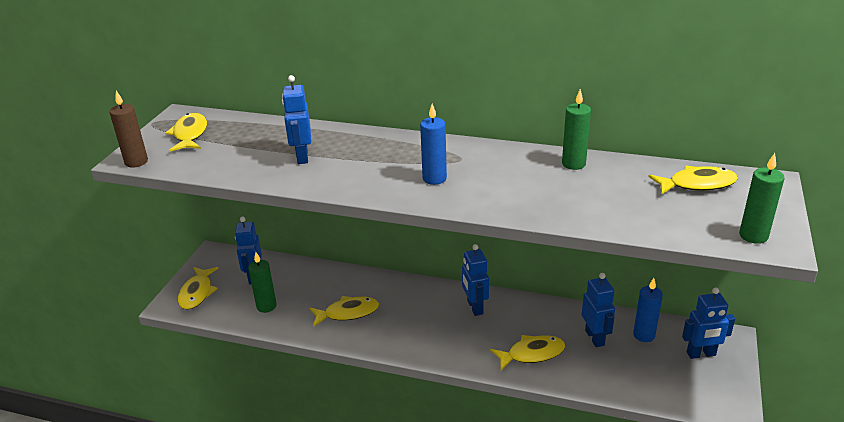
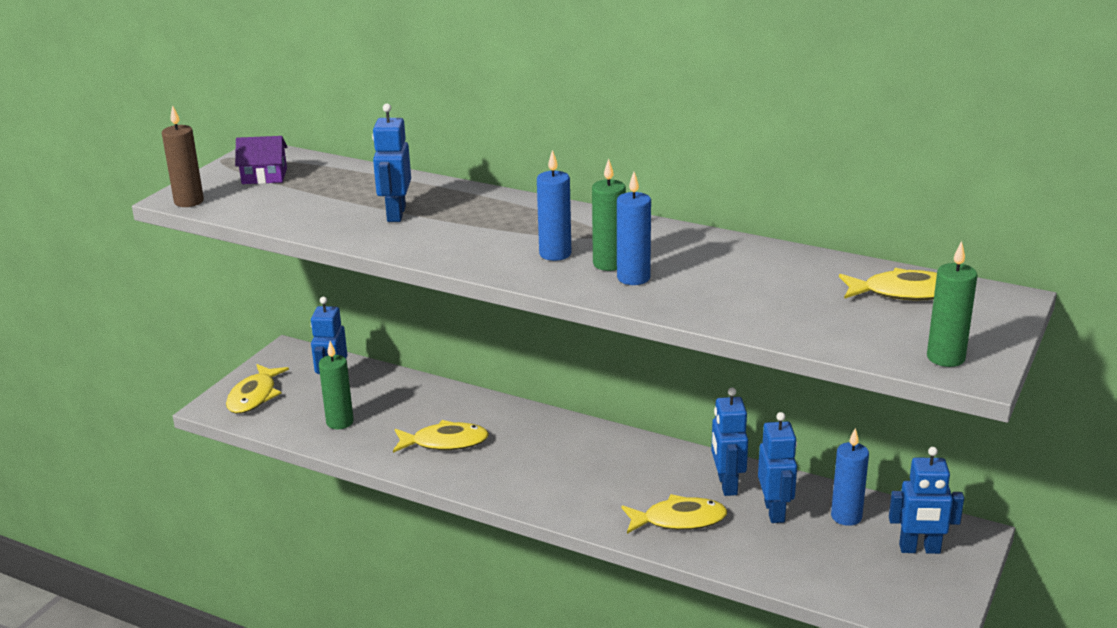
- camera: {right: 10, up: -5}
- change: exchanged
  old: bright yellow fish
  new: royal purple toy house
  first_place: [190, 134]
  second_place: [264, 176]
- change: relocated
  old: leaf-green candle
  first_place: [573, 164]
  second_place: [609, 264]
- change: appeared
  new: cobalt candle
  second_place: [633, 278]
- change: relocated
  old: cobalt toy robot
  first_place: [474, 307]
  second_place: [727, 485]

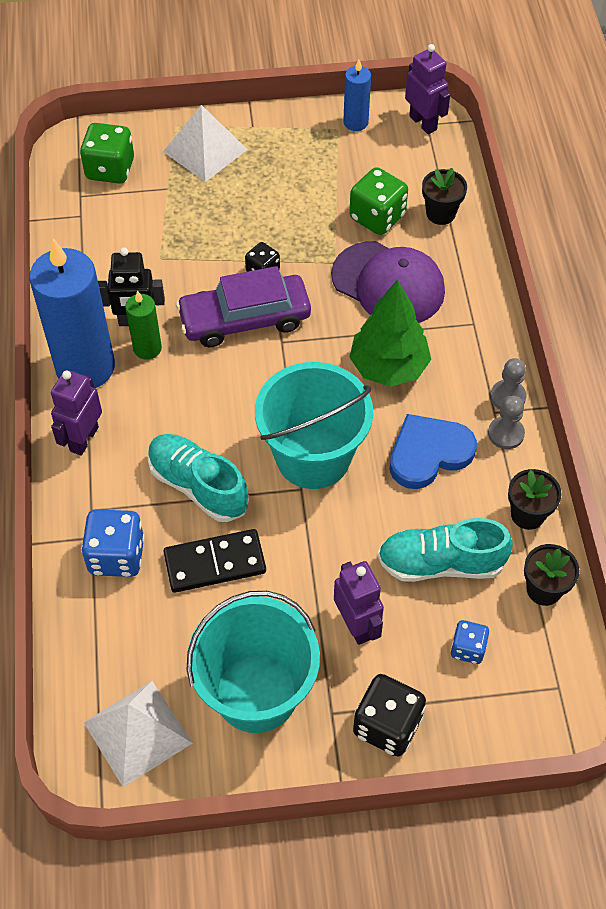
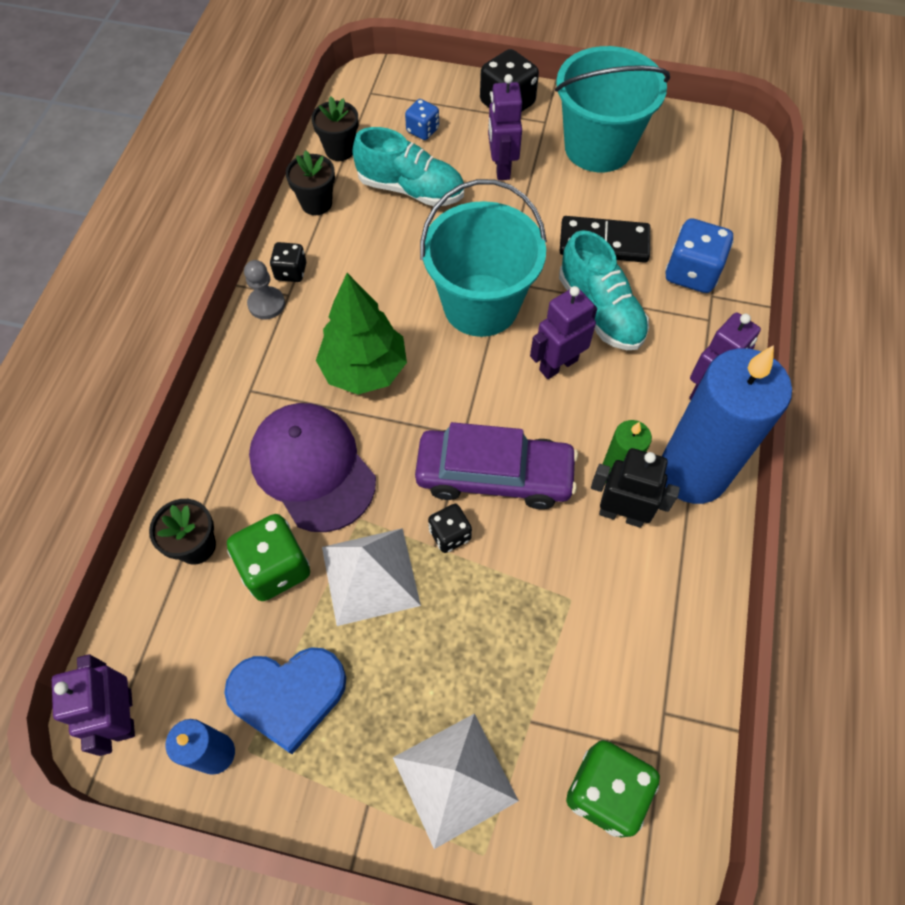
- camera: {right: -160, up: 5}
- change: relocated
  old: cobalt heart
  first_place: [428, 453]
  second_place: [288, 695]
- change: exchanged
  old: ash-grey pawn
  new: jet-black die
  first_place: [506, 434]
  second_place: [291, 272]
- change: relocated
  old: pure white pyramid
  first_place: [137, 733]
  second_place: [370, 575]
- change: appeared
  new: royal purple toy robot
  second_place: [558, 365]

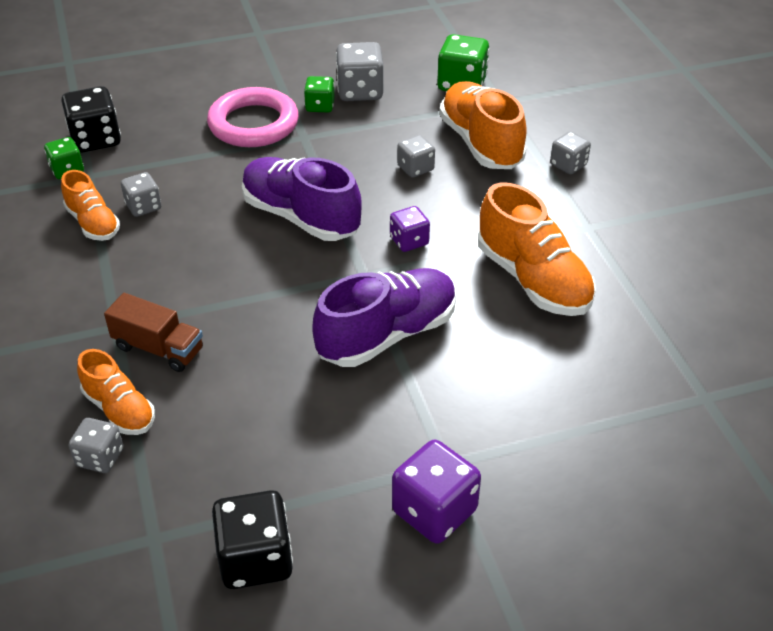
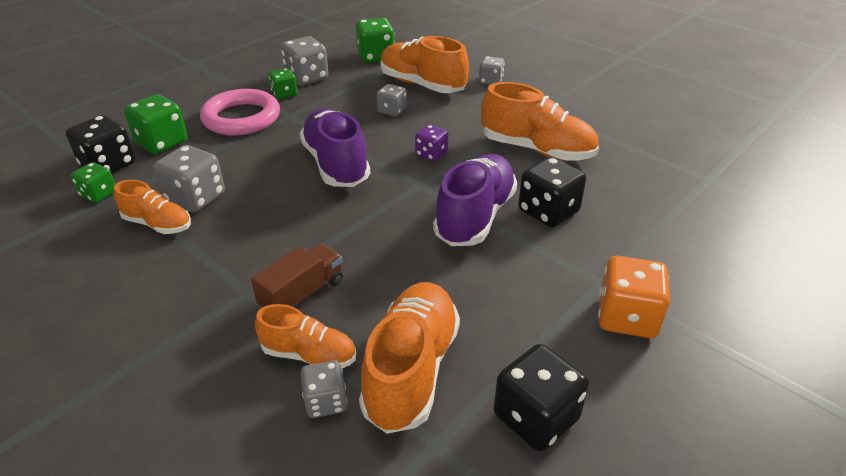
- camera: {right: -30, up: -5}
- change: appeared
  new: leaf-green die
  second_place: [162, 142]
- change: size
  old: ash-grey die
  first_place: [143, 207]
  second_place: [195, 198]
  factor: 1.64
- change: spun
  old: russet truck
  first_place: [159, 348]
  second_place: [302, 294]
  degrees: -45
- change: spun
  old: royal purple sneaker
  first_place: [301, 217]
  second_place: [336, 164]
  degrees: 60
- change: appeared
  new: bright orange sneaker
  second_place: [411, 369]
- change: appeared
  new: jet-black die
  second_place: [548, 211]
- change: colour
  old: royal purple die
  new: bright orange die
  first_place: [434, 511]
  second_place: [626, 317]

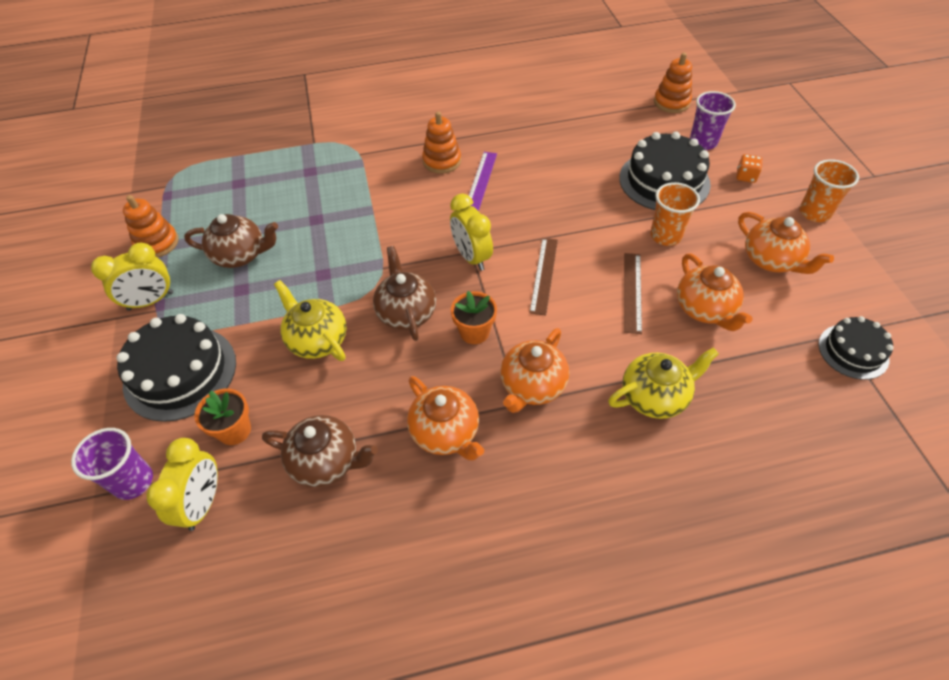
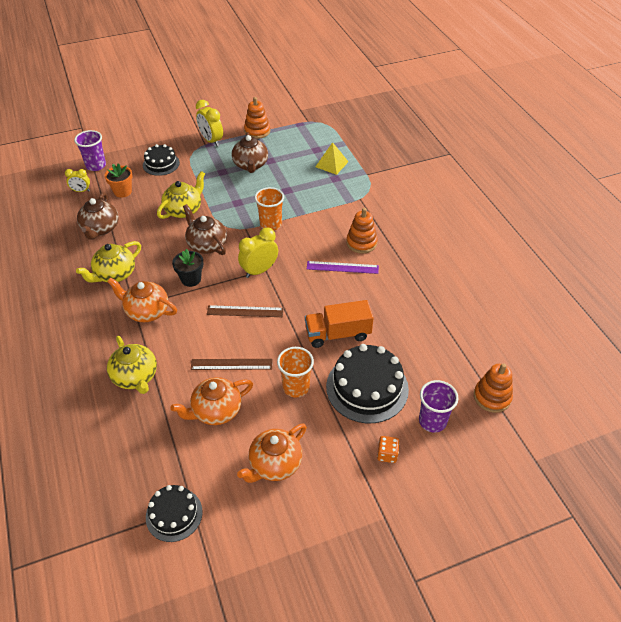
- camera: {right: 80, up: -5}
- change: size
  old: bright yellow clock
  first_place: [203, 503]
  second_place: [81, 191]
  factor: 0.6
- change: colour
  old: bright orange tea pot
  new: bright yellow tea pot
  first_place: [446, 432]
  second_place: [115, 274]
- change: size
  old: jet-black layer cake
  first_place: [180, 373]
  second_place: [161, 164]
  factor: 0.6
- change: colour
  old: bright orange plant pot
  new: jet-black plant pot
  first_place: [474, 332]
  second_place: [191, 279]
- change: spun
  old: russet tea pot
  first_place: [406, 312]
  second_place: [206, 245]
  degrees: -105
- change: relocated
  old: bright orange beaker
  first_place: [814, 213]
  second_place: [270, 224]
- change: appeared
  new: bright orange truck
  second_place: [338, 334]
- change: appeared
  new: bright yellow pyramid
  second_place: [331, 164]

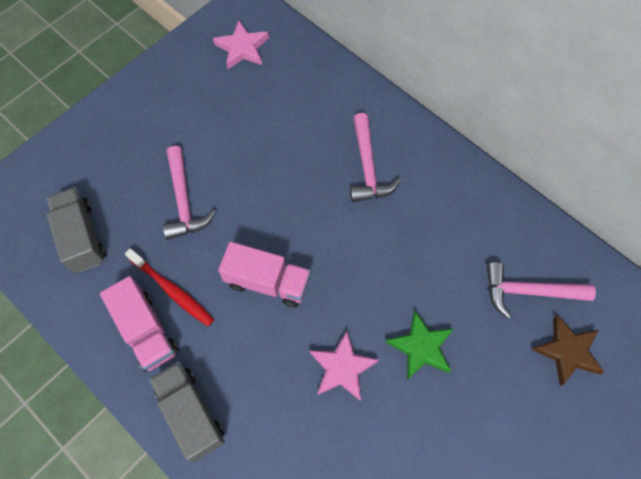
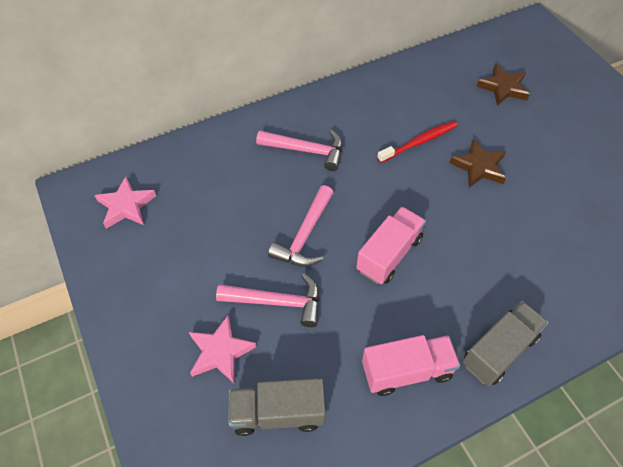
- camera: {right: -70, up: -10}
- change: relocated
  old: rosy five-pointed star
  first_place: [342, 368]
  second_place: [220, 352]
- change: relocated
  old: rosy hammer
  first_place: [528, 291]
  second_place: [305, 235]
- change: relocated
  old: crimson tooth brush
  first_place: [172, 290]
  second_place: [419, 142]
- change: colour
  old: leaf-green five-pointed star
  new: russet five-pointed star
  first_place: [421, 347]
  second_place: [479, 167]
- change: spun
  old: ash-grey truck
  first_place: [191, 413]
  second_place: [499, 350]
  degrees: 150

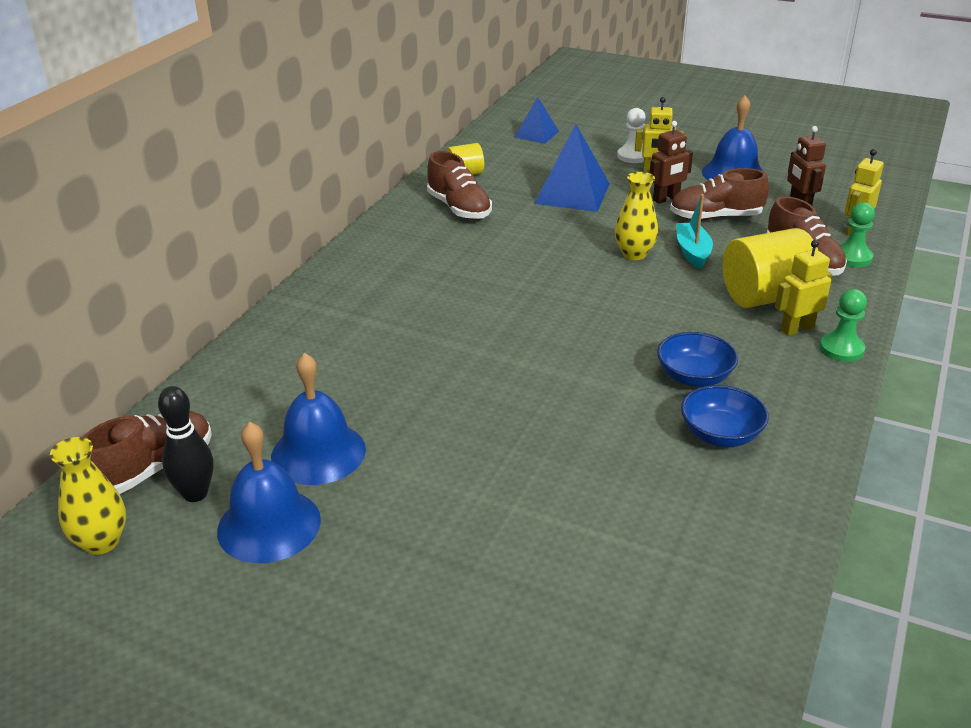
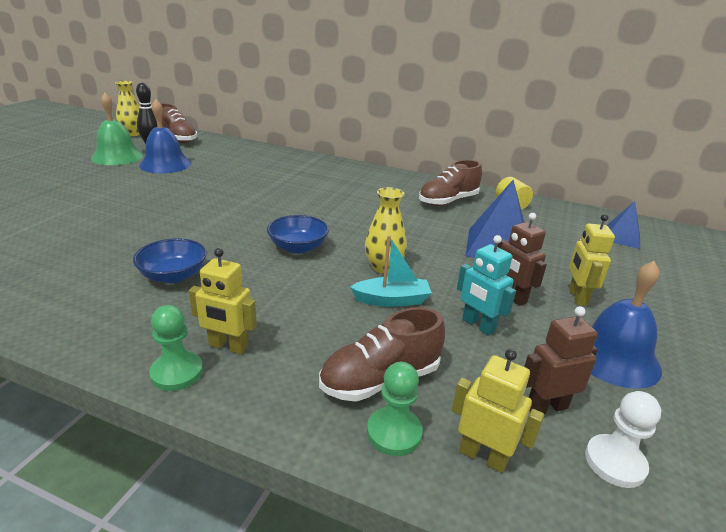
- camera: {right: 85, up: -5}
- change: colour
  old: cobalt hand bell
  new: leaf-green hand bell
  first_place: [269, 525]
  second_place: [117, 156]
- change: spun
  old: bright yellow toy robot
  first_place: [797, 329]
  second_place: [228, 346]
  degrees: 135
- change: relocated
  old: cobalt deep dish
  first_place: [720, 434]
  second_place: [298, 247]
- change: exchanged
  old: russet sneaker
  new: aqua toy robot
  first_place: [715, 217]
  second_place: [478, 325]
- change: relocated
  old: pure white pawn
  first_place: [632, 156]
  second_place: [615, 462]
- change: missing
  old: bright yellow solid cylinder
  first_place: [765, 297]

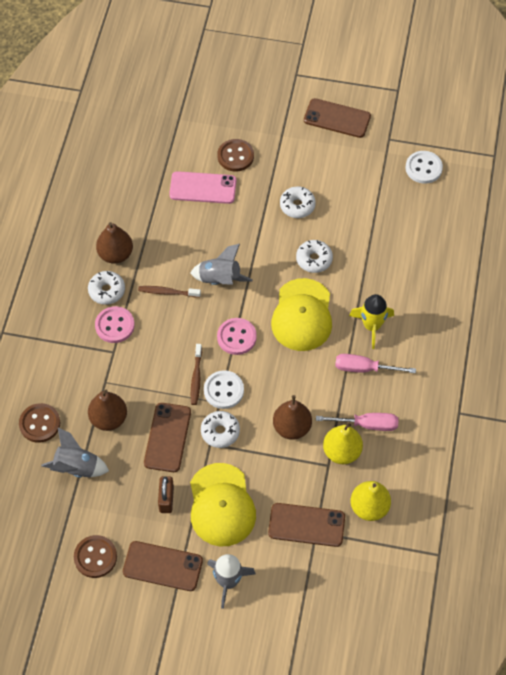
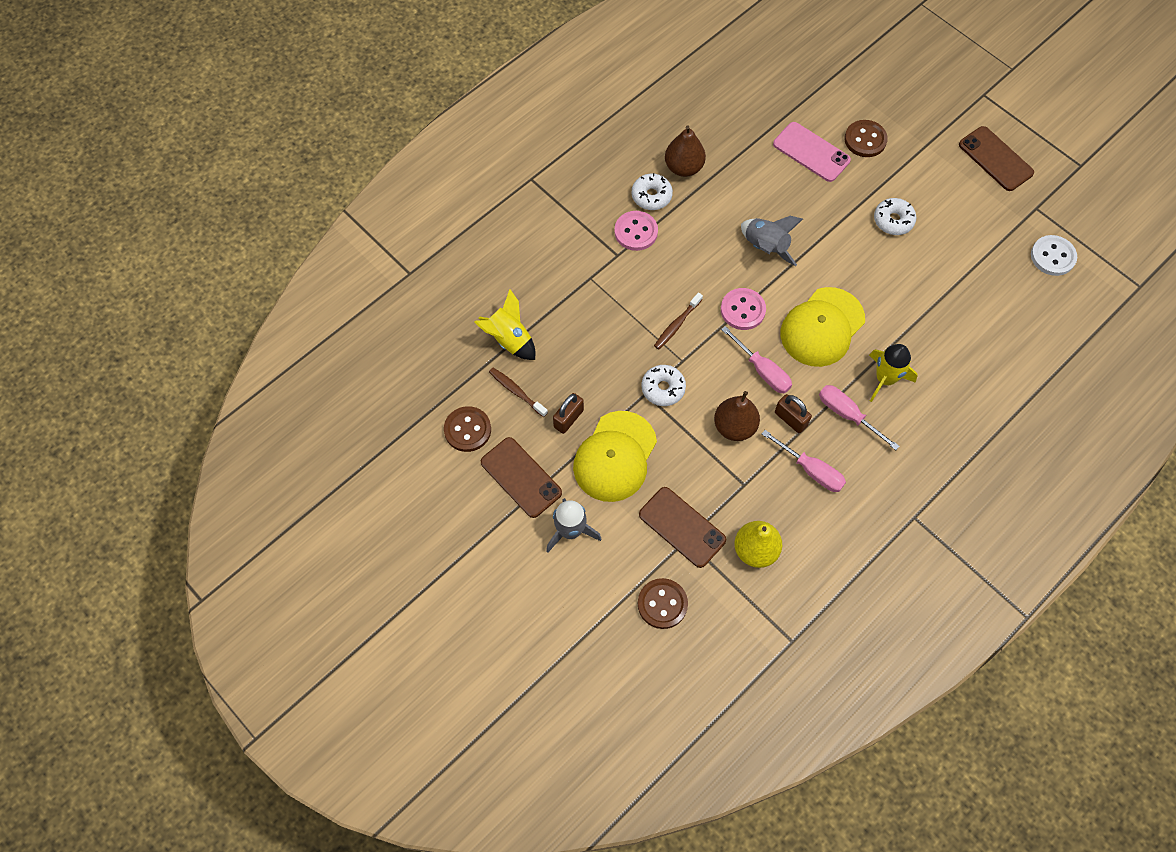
- camera: {right: 35, up: 5}
- change: colour
  old: ash-grey toy rocket
  new: bright yellow toy rocket
  first_place: [76, 467]
  second_place: [509, 339]
- change: relocated
  old: russet tooth brush
  first_place: [167, 292]
  second_place: [516, 391]
- change: relocated
  old: russet sewing button
  first_place: [40, 424]
  second_place: [662, 604]
- change: appeared
  new: rosy screwdriver
  second_place: [762, 370]
- change: appeared
  new: russet padlock
  second_place: [790, 419]
- change: missing
  old: russet pear
  first_place: [108, 419]
- change: missing
  old: russet smartphone
  first_place: [167, 437]
- change: missing
  old: pure white sewing button
  first_place: [223, 390]
- change: missing
  old: pure white donut
  first_place: [314, 259]
- change: missing
  old: bright yellow pear
  first_place: [342, 452]

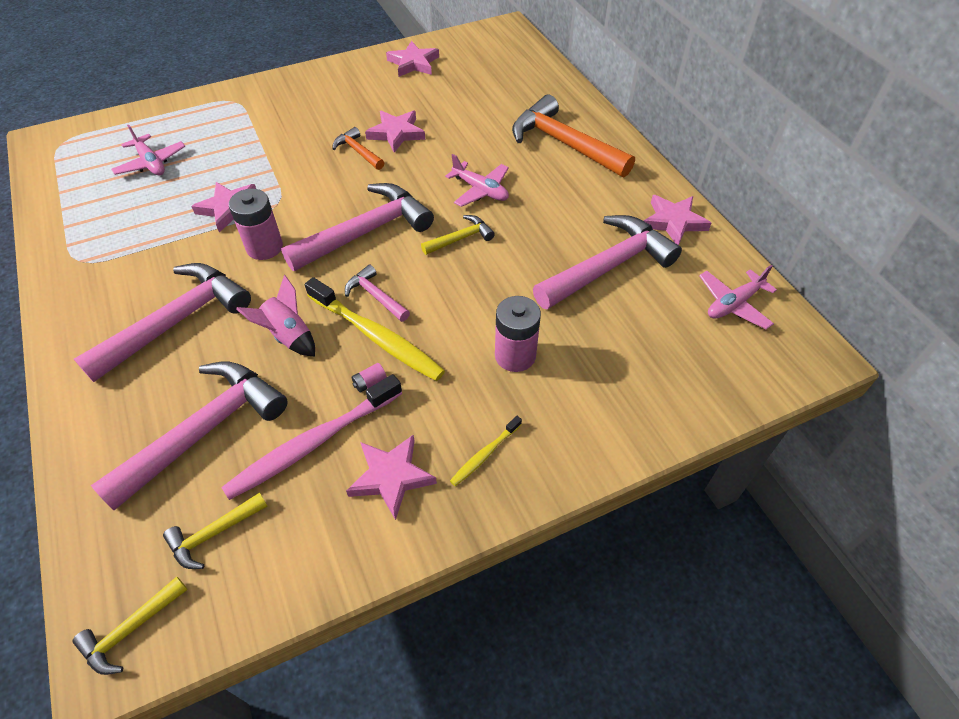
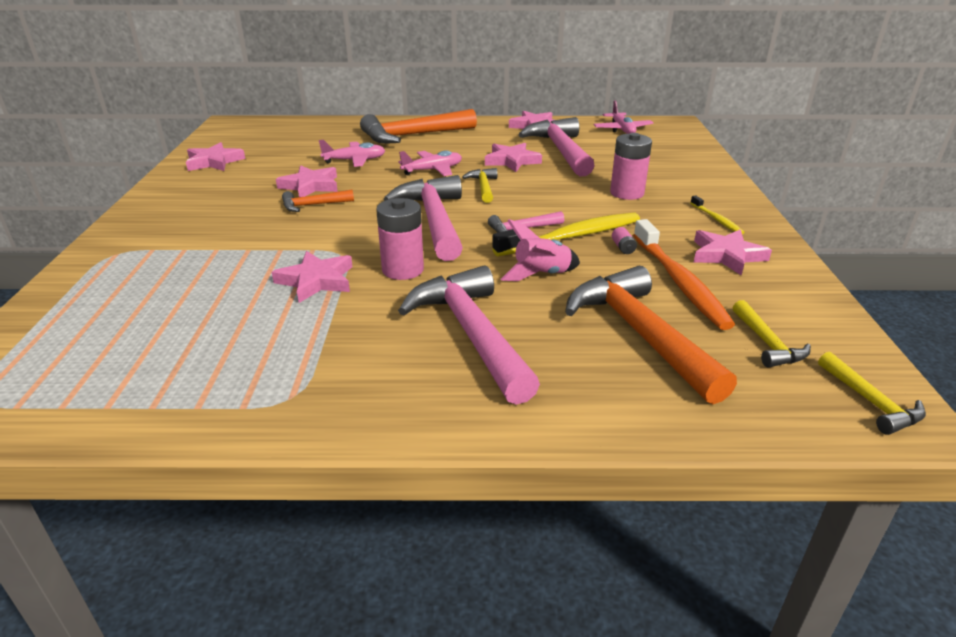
- camera: {right: -65, up: -20}
- change: relocated
  old: rosy toy plane
  first_place: [151, 163]
  second_place: [355, 160]
- change: appeared
  new: rosy five-pointed star
  second_place: [511, 161]
- change: colour
  old: rosy hammer
  new: bright orange hammer
  first_place: [205, 430]
  second_place: [640, 334]
- change: colour
  old: rosy tooth brush
  new: bright orange tooth brush
  first_place: [313, 443]
  second_place: [679, 282]

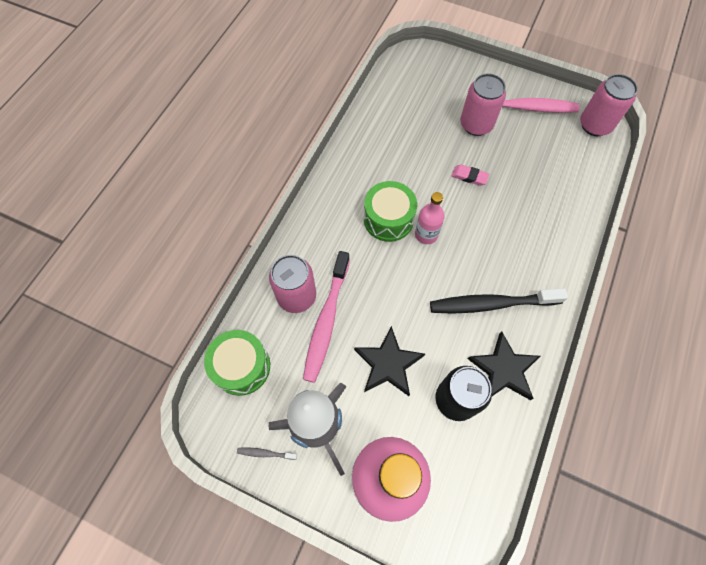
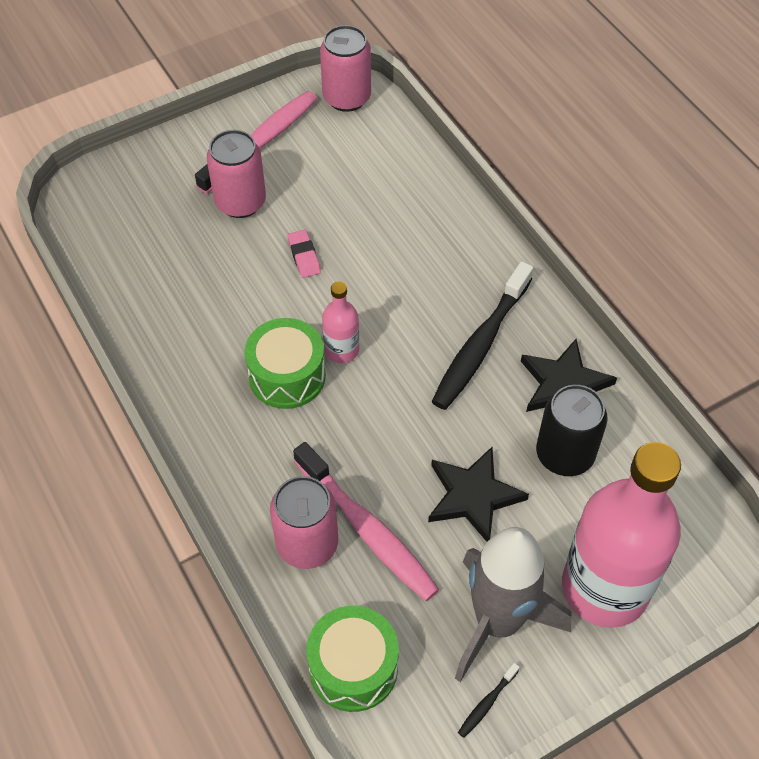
- camera: {right: -55, up: -10}
- change: spun
  old: rosy pencil eraser
  first_place: [469, 176]
  second_place: [304, 256]
  degrees: -75
- change: colour
  old: ash-grey tooth brush
  new: jet-black tooth brush
  first_place: [265, 453]
  second_place: [487, 703]

